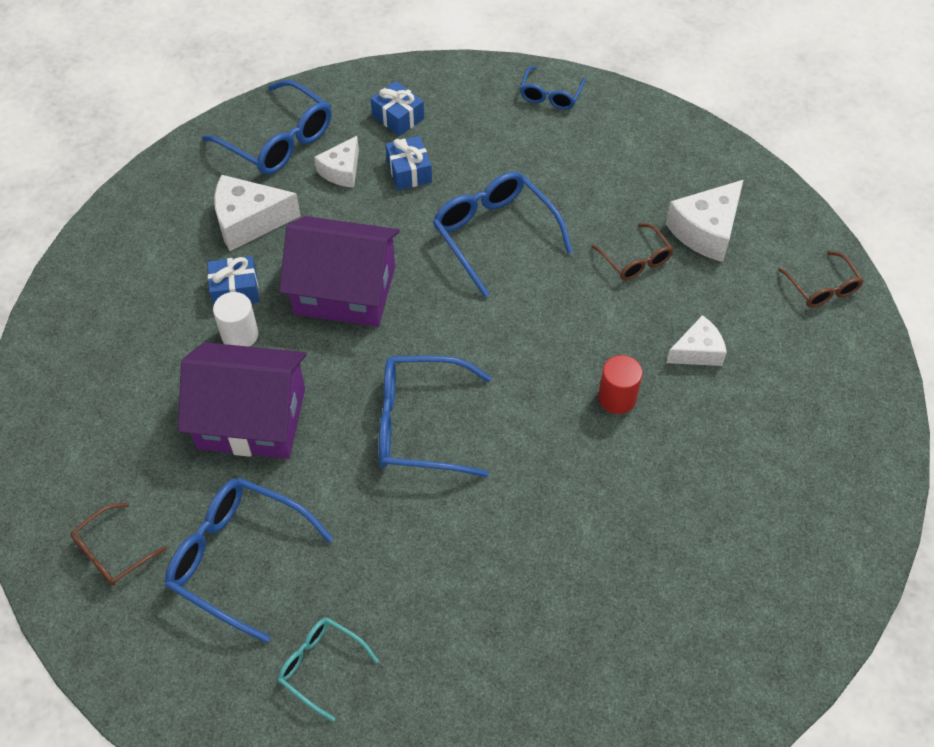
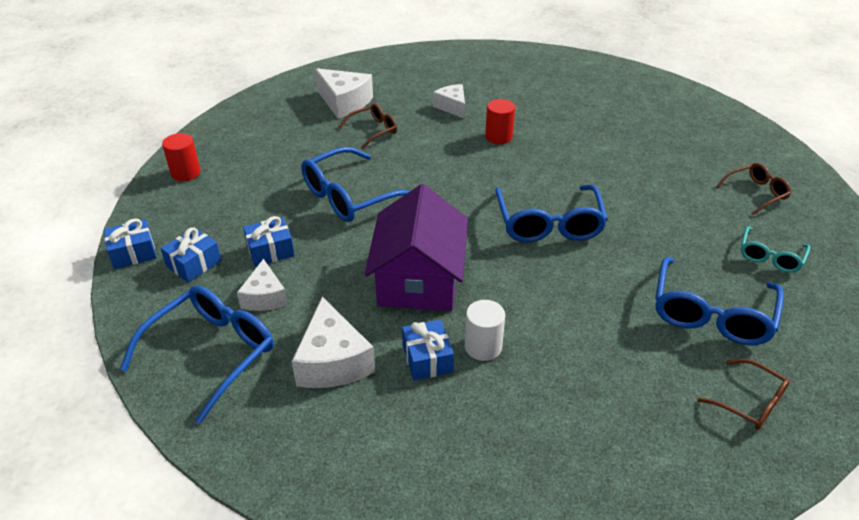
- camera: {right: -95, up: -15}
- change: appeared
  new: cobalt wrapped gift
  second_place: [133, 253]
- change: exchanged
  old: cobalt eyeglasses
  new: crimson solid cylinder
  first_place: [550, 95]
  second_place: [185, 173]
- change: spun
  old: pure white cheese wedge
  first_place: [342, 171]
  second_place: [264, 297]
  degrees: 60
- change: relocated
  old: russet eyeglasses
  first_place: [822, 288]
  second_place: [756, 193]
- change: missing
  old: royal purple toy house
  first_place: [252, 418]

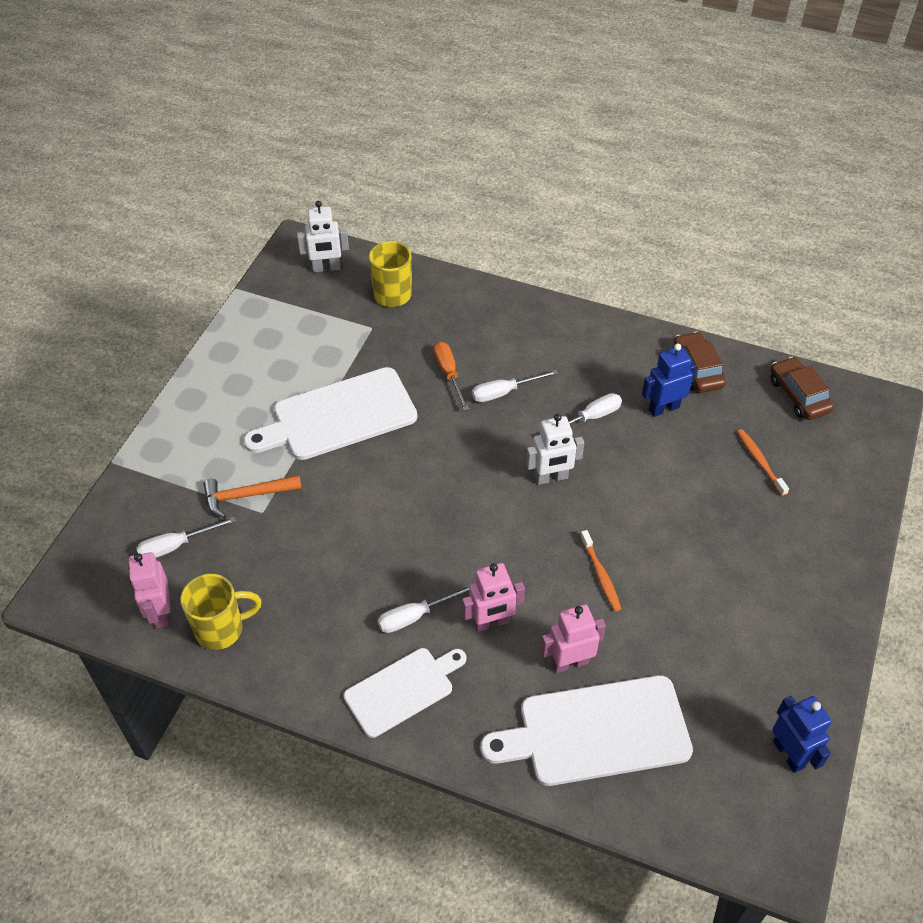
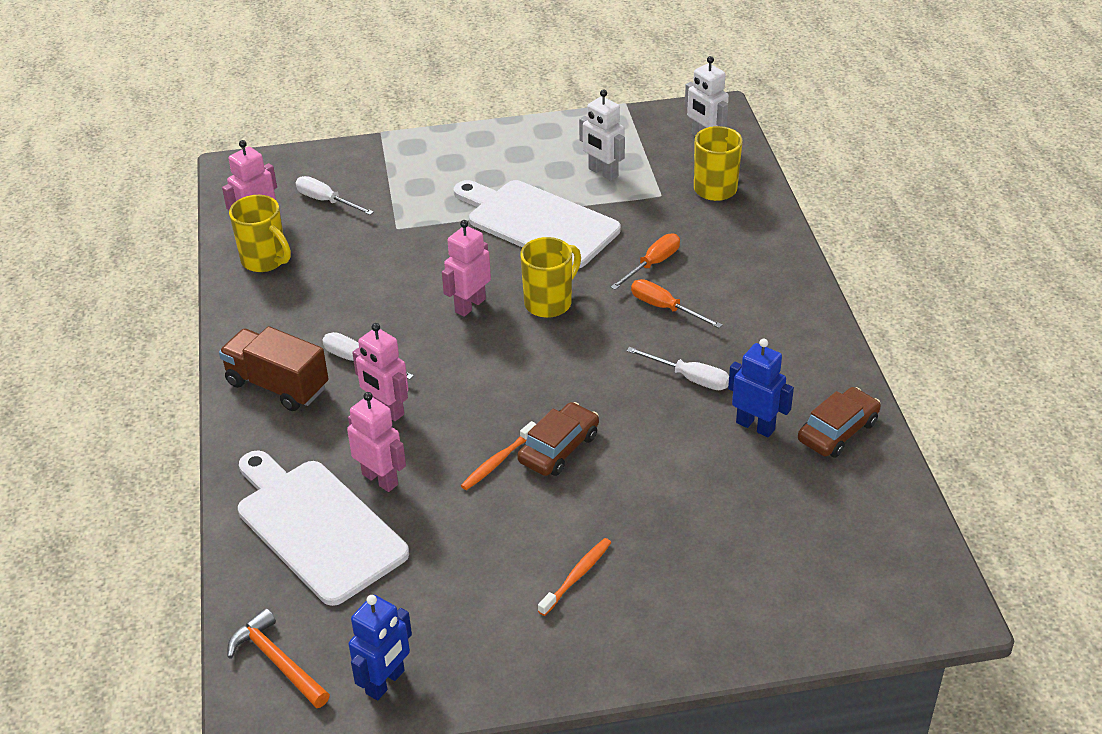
- camera: {right: 60, up: -10}
- change: exchanged
  old: pure white cutting board
  new: russet truck
  first_place: [402, 689]
  second_place: [277, 385]
- change: relocated
  old: bright orange hammer
  first_place: [246, 495]
  second_place: [277, 661]
- change: appeared
  new: rosy toy robot
  second_place: [470, 305]
- change: relocated
  old: russet toy car
  first_place: [798, 395]
  second_place: [559, 448]
- change: appeared
  new: bright yellow tea mug
  second_place: [549, 302]
- change: relocated
  old: bright orange tooth brush
  first_place: [760, 461]
  second_place: [577, 576]
- change: relocated
  old: pure white toy robot
  first_place: [551, 478]
  second_place: [603, 172]
- change: colour
  old: pure white screwdriver
  new: bright orange screwdriver
  first_place: [504, 392]
  second_place: [665, 308]

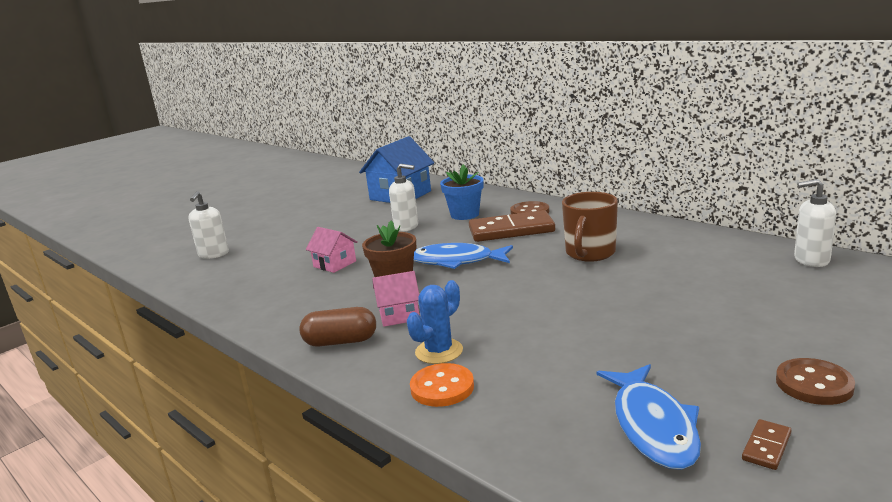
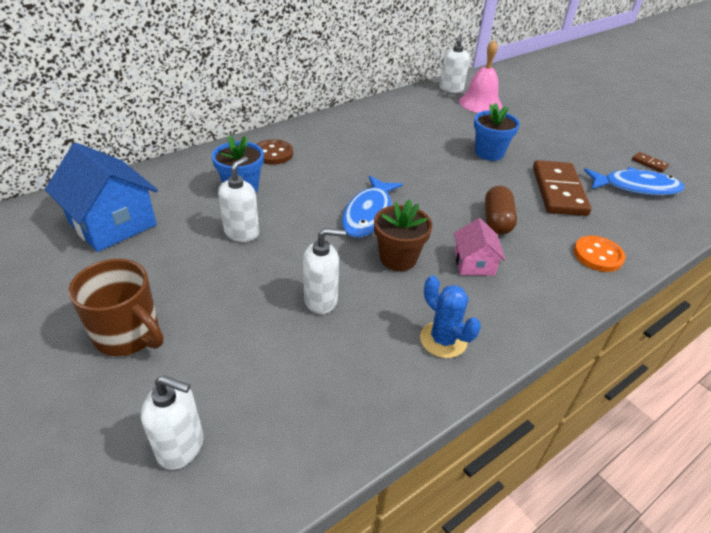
- camera: {right: -85, up: 20}
- change: relocated
  old: russet tea mug
  first_place: [589, 253]
  second_place: [128, 335]
- change: exchanged
  old: rosy toy house
  new: pure white soap dispenser
  first_place: [335, 264]
  second_place: [321, 300]
- change: relocated
  old: cobalt prickly plant
  first_place: [439, 351]
  second_place: [443, 340]
- change: appeared
  new: rosy hand bell
  second_place: [480, 103]
- change: appeared
  new: cobalt plant pot
  second_place: [489, 153]
- change: relocated
  old: russet pill
  first_place: [340, 342]
  second_place: [497, 221]
- change: relocated
  old: russet domino tile
  first_place: [511, 230]
  second_place: [558, 191]
- change: missing
  old: russet sewing button
  first_place: [814, 384]

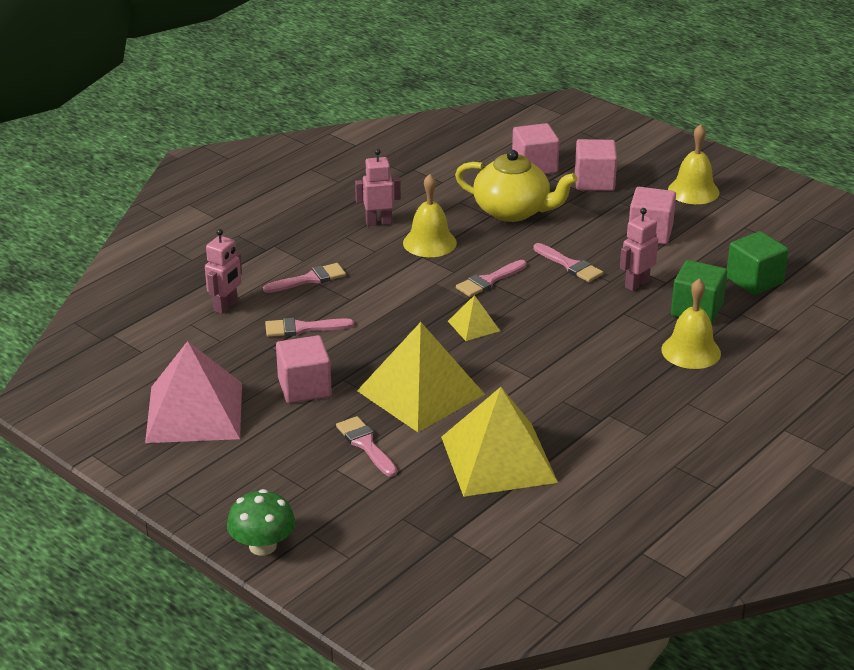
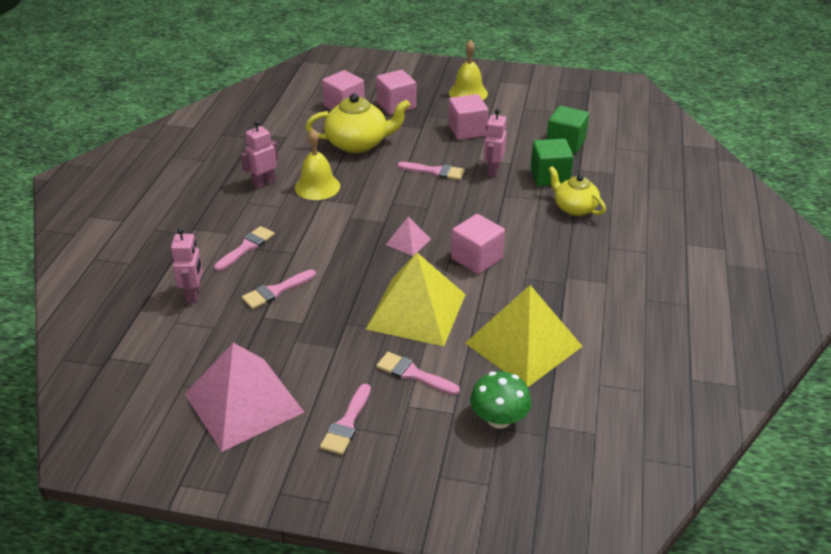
- camera: {right: -30, up: 5}
- change: relocated
  old: rosy paint brush
  first_place: [489, 281]
  second_place: [346, 424]
- change: colour
  old: bright yellow pyramid
  new: rosy pyramid
  first_place: [473, 326]
  second_place: [408, 241]
- change: relocated
  old: rosy cube
  first_place: [304, 387]
  second_place: [476, 258]
- change: relocated
  old: leaf-green mushroom
  first_place: [262, 546]
  second_place: [499, 419]
- change: exchanged
  old: bright yellow hand bell
  new: bright yellow tea pot
  first_place: [691, 351]
  second_place: [574, 208]

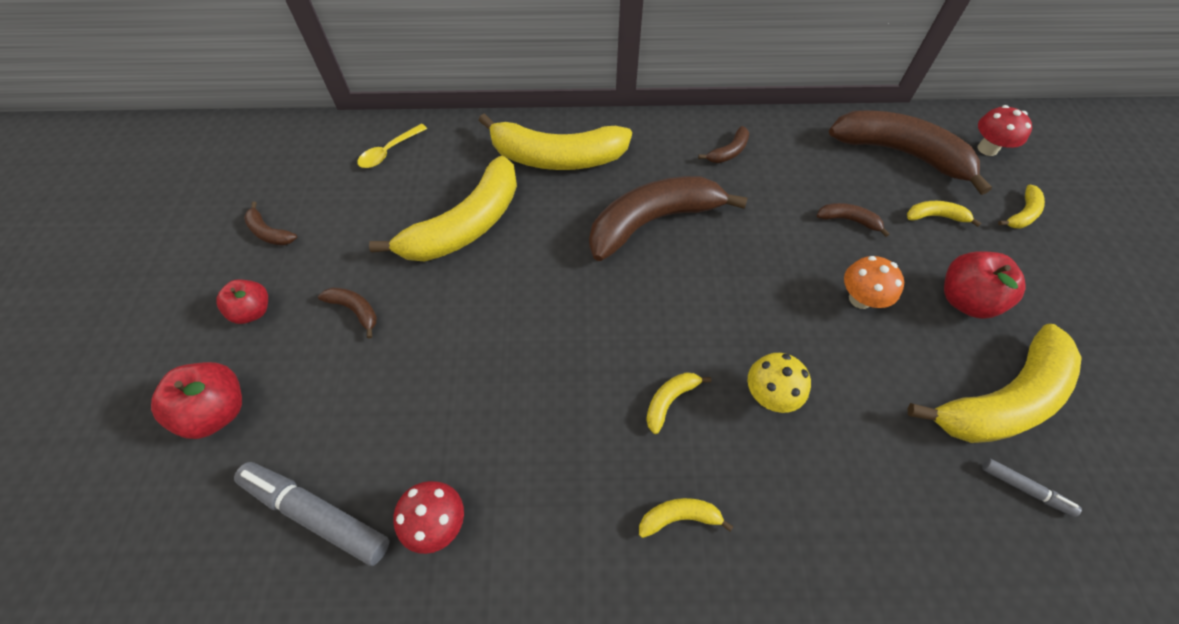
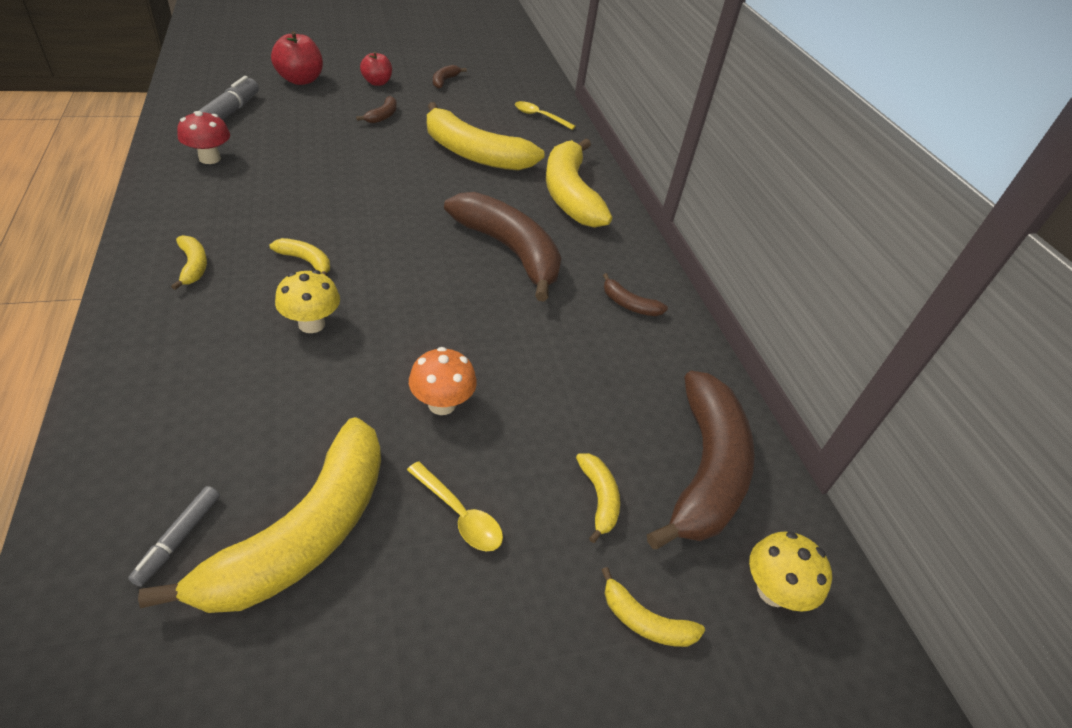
- camera: {right: 70, up: -15}
- change: spun
  old: bright yellow banana
  first_place: [1001, 400]
  second_place: [304, 533]
  degrees: -105
- change: exchanged
  old: crimson apple fruit
  new: bright yellow teaspoon
  first_place: [965, 300]
  second_place: [459, 514]
- change: colour
  old: crimson mushroom
  new: bright yellow mushroom
  first_place: [987, 148]
  second_place: [773, 591]
- change: missing
  old: russet banana
  first_place: [848, 220]

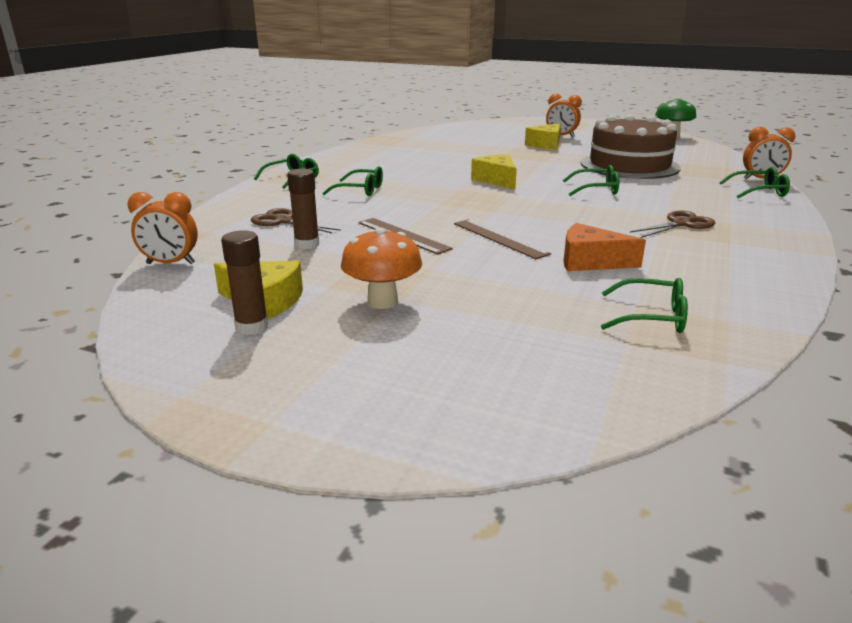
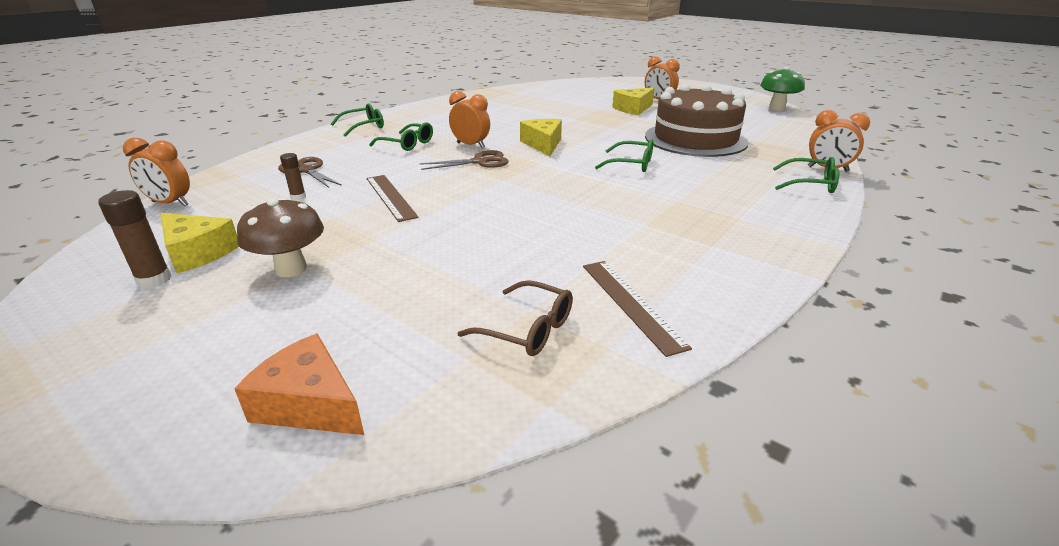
- camera: {right: 15, up: 5}
- change: relocated
  old: bright orange cheese wedge
  first_place: [590, 261]
  second_place: [310, 404]
- change: colour
  old: bright orange mushroom
  new: russet mushroom
  first_place: [382, 302]
  second_place: [291, 269]
- change: size
  old: russet stick of glue
  first_place: [307, 244]
  second_place: [298, 197]
  factor: 0.63
- change: relocated
  old: russet scissors
  first_place: [681, 224]
  second_place: [479, 162]
- change: appeared
  new: bright orange clock
  second_place: [470, 145]
- change: colour
  old: leaf-green eyeglasses
  new: russet eyeglasses
  first_place: [652, 317]
  second_place: [527, 329]
- change: relocated
  old: russet measuring stick
  first_place: [499, 238]
  second_place: [631, 303]

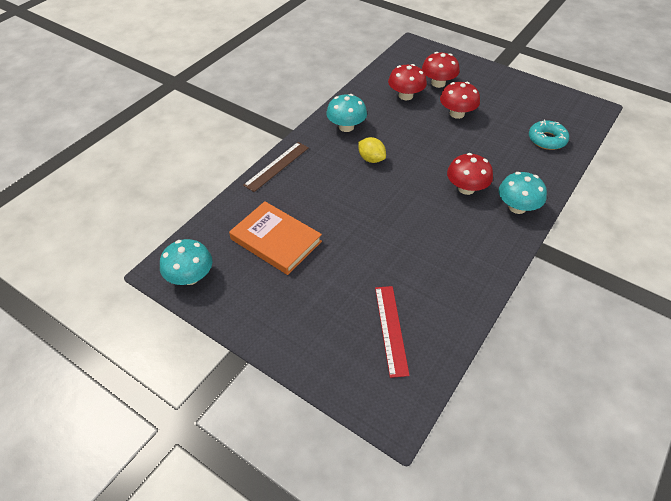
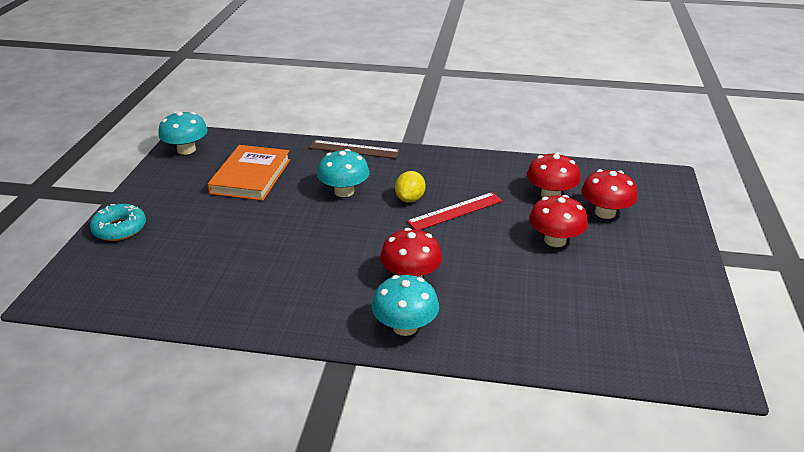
- camera: {right: 65, up: -15}
- change: relocated
  old: aqua donut
  first_place: [547, 140]
  second_place: [120, 229]
- change: relocated
  old: aqua mushroom
  first_place: [346, 127]
  second_place: [344, 191]
- change: relocated
  old: crimson measuring stick
  first_place: [391, 329]
  second_place: [455, 211]

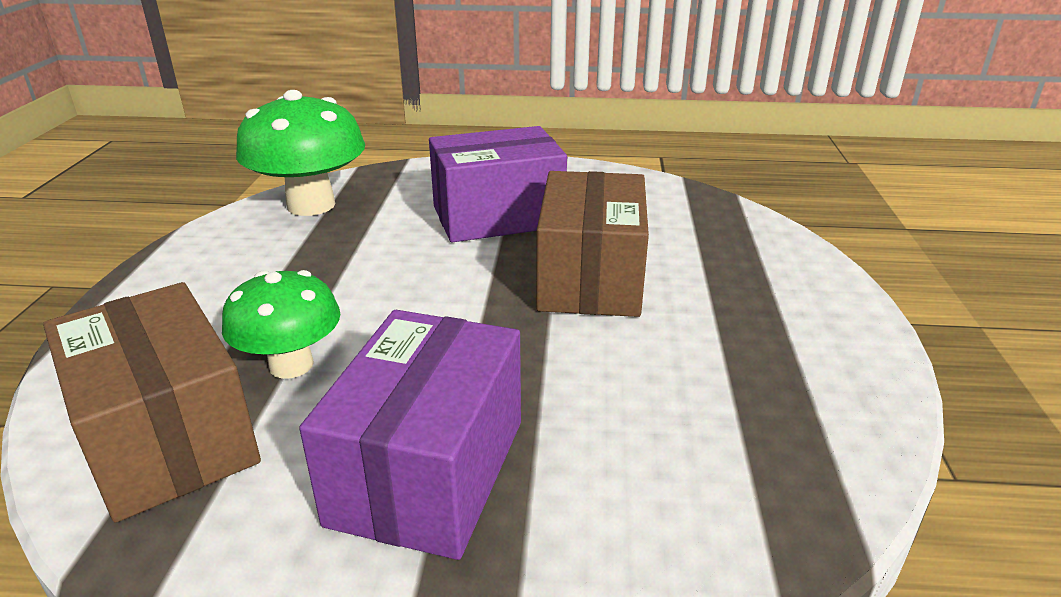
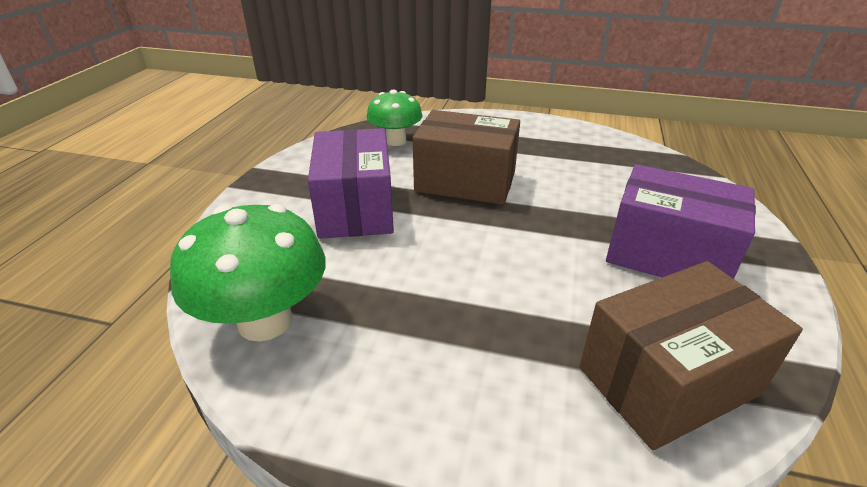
- camera: {right: -80, up: 5}
- change: relocated
  old: leaf-green mushroom
  first_place: [291, 365]
  second_place: [395, 141]

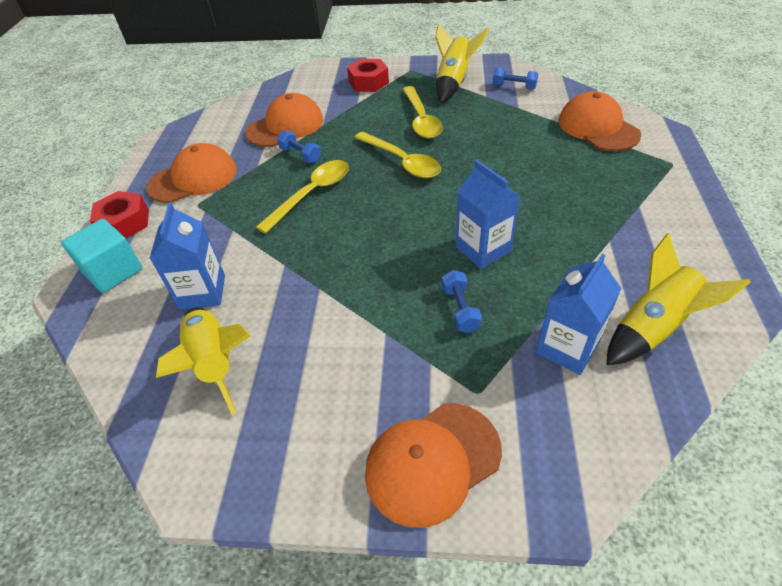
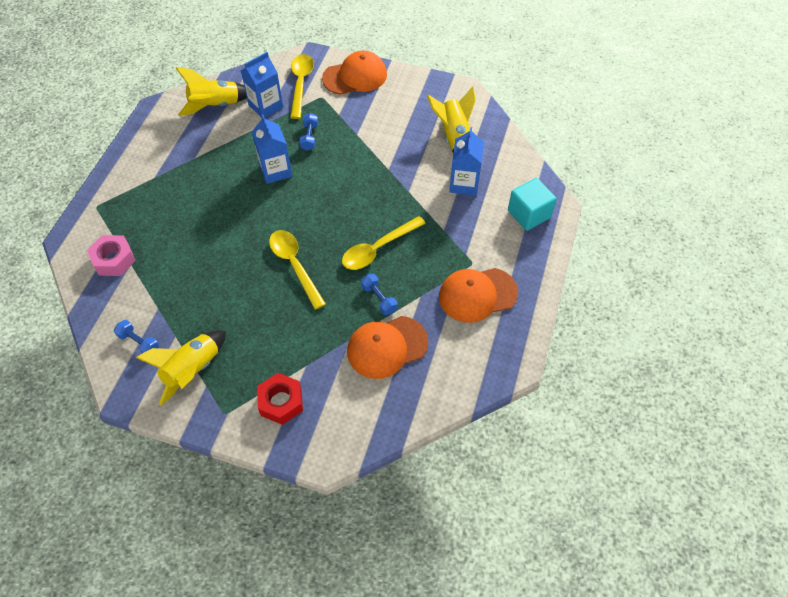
- camera: {right: -170, up: 10}
- change: exchanged
  old: bright orange baseball cap
  new: rosy hex nut
  first_place: [597, 127]
  second_place: [114, 260]
- change: relocated
  old: bright yellow teaspoon
  first_place: [421, 120]
  second_place: [301, 83]
- change: missing
  old: crimson hex nut
  first_place: [124, 223]

